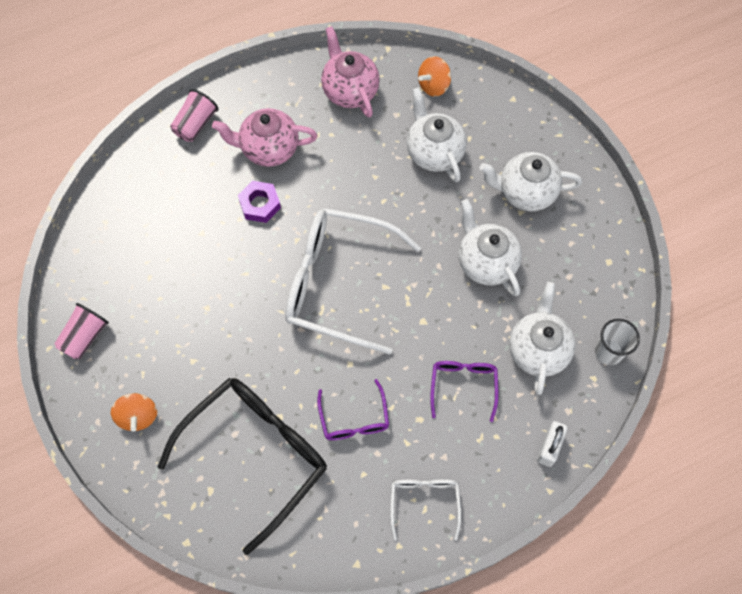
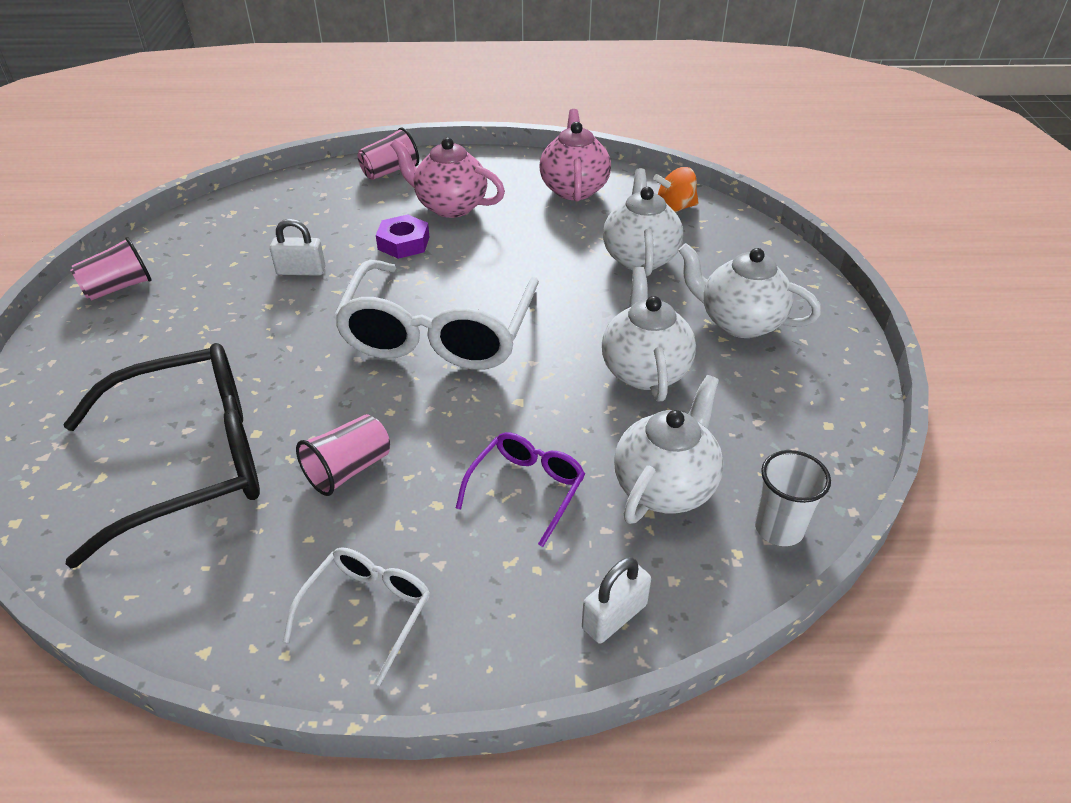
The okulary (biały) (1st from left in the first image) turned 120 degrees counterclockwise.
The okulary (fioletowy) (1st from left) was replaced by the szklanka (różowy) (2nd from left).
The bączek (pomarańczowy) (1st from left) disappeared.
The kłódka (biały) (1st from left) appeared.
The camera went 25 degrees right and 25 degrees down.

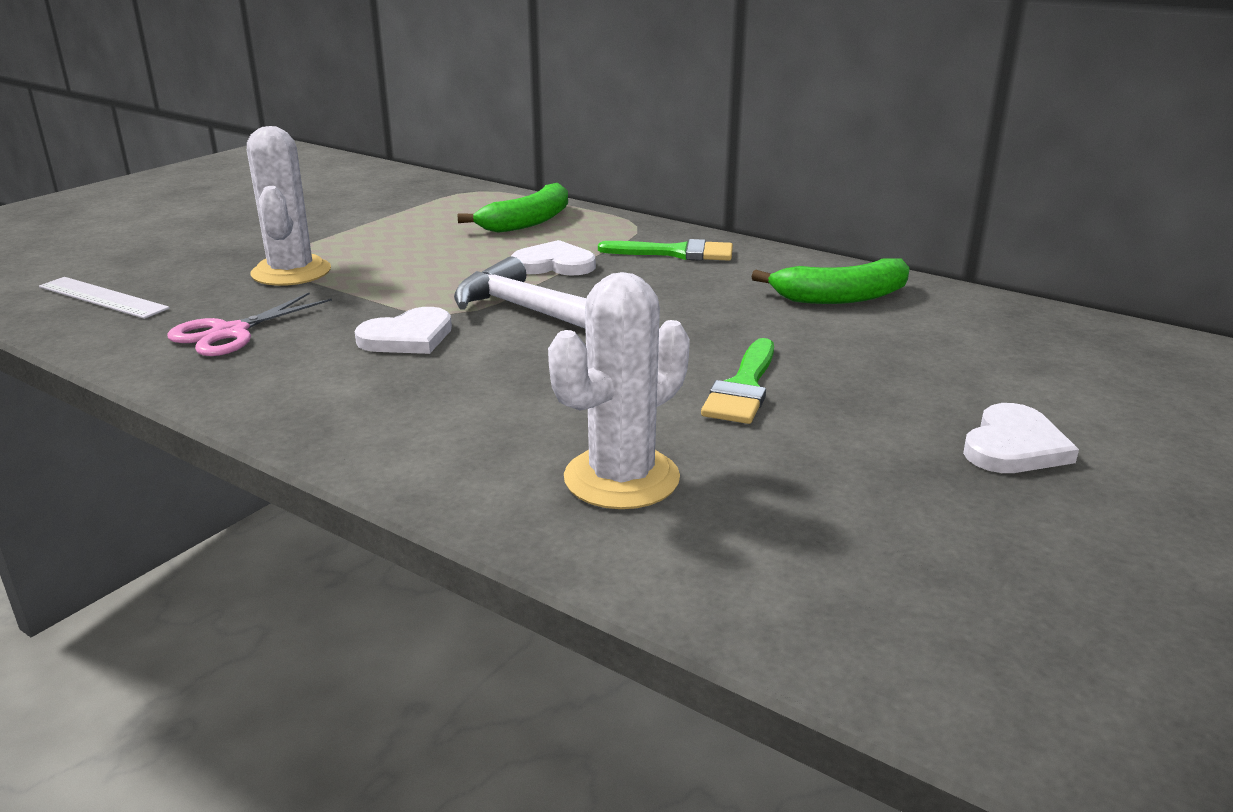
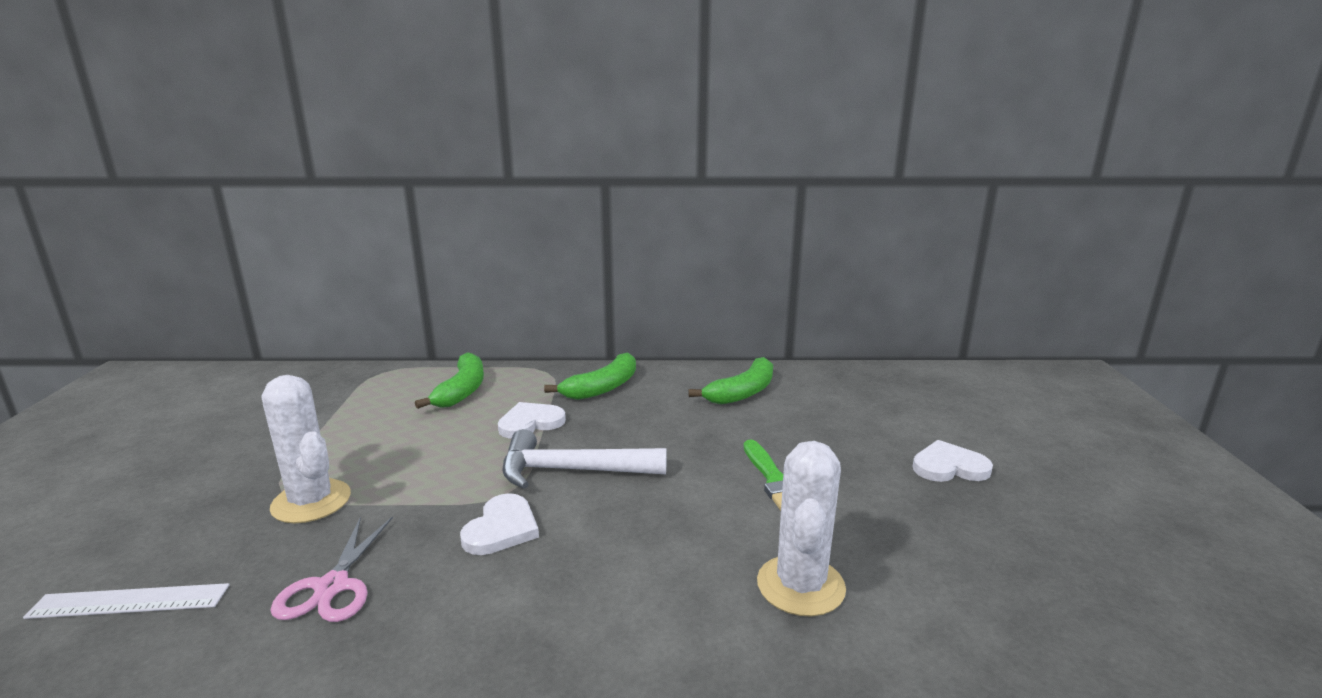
The pędzel (zielony) (1st from left) was replaced by the banan (zielony) (2nd from left).
The serce (biały) (3rd from left) turned 90 degrees counterclockwise.
The camera went 35 degrees left and 5 degrees down.

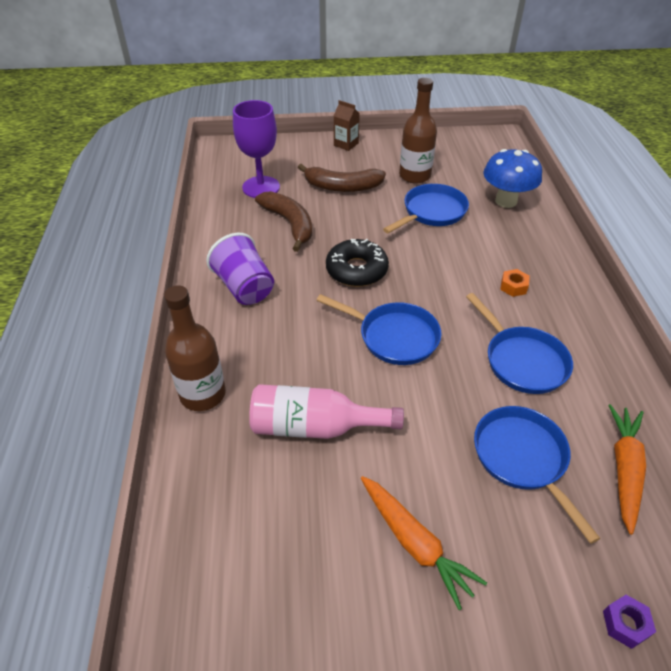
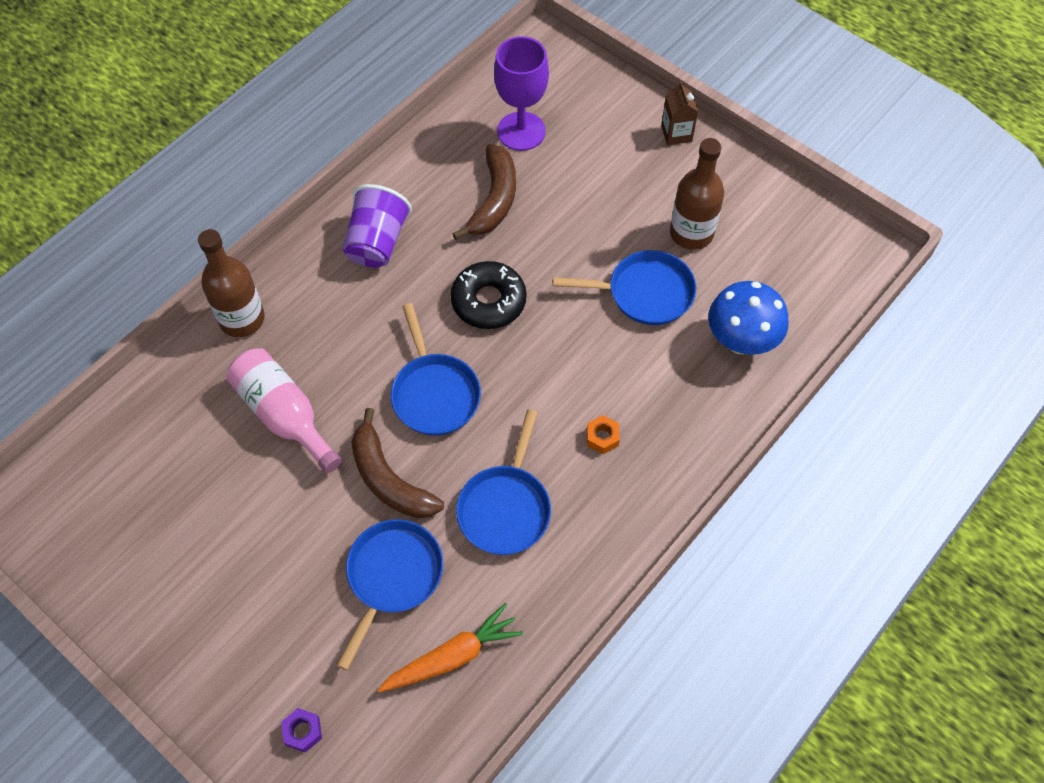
The banan (brązowy) (2nd from left in the first image) moved.
The marchewka (pomarańczowy) (1st from left) disappeared.
The camera went 45 degrees right and 15 degrees up.

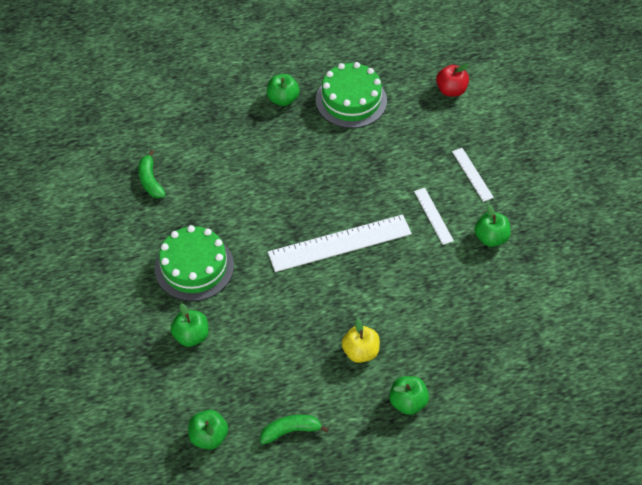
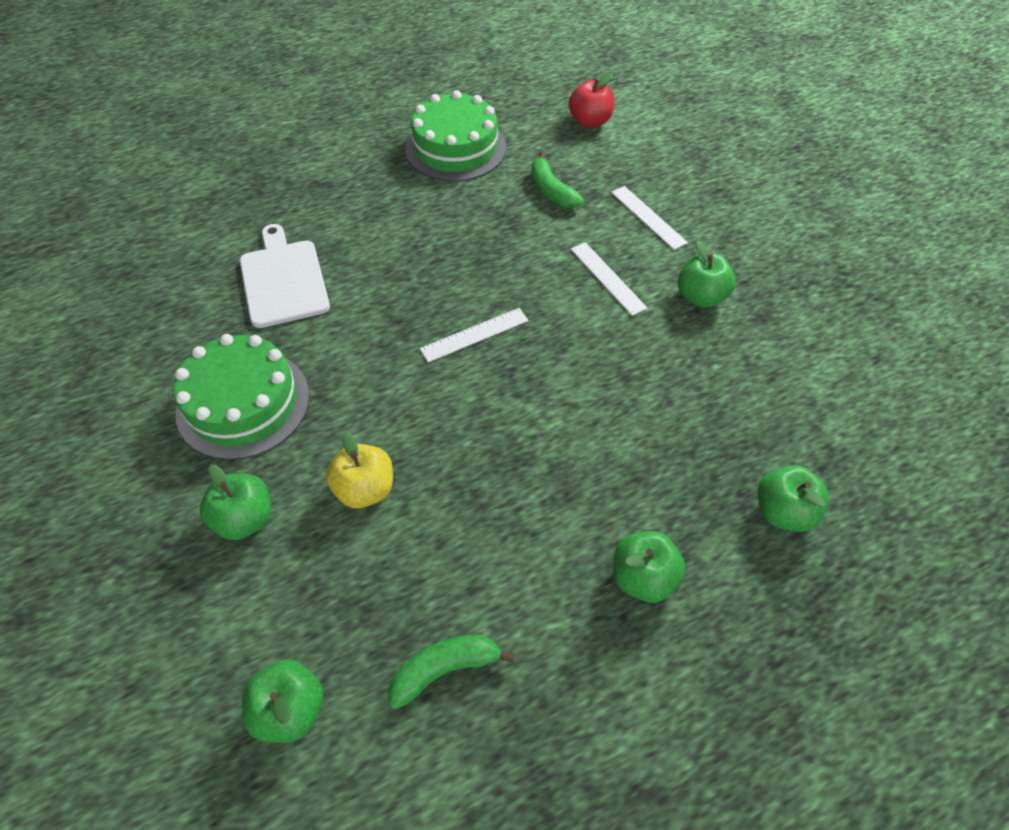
The jabłko (zielony) (3rd from left in the first image) moved.
The banan (zielony) (1st from left in the first image) moved.
The linijka (biały) (1st from left) changed to 0.50 times the size.
The jabłko (żółty) moved.
The deska do krojenia (biały) appeared.
The camera went 10 degrees left and 0 degrees up.

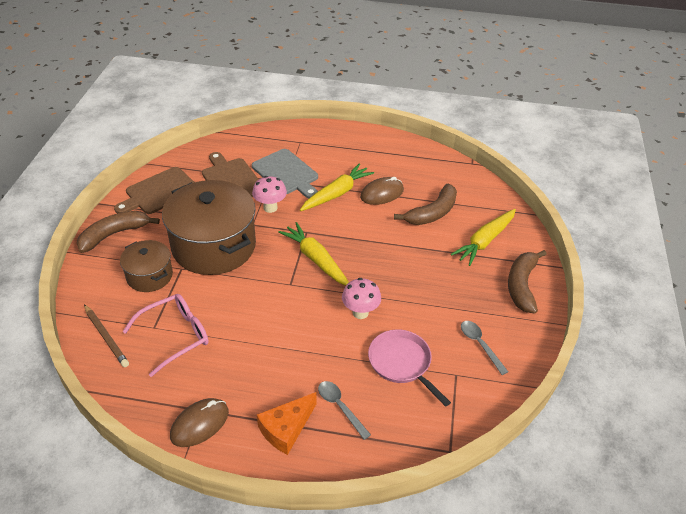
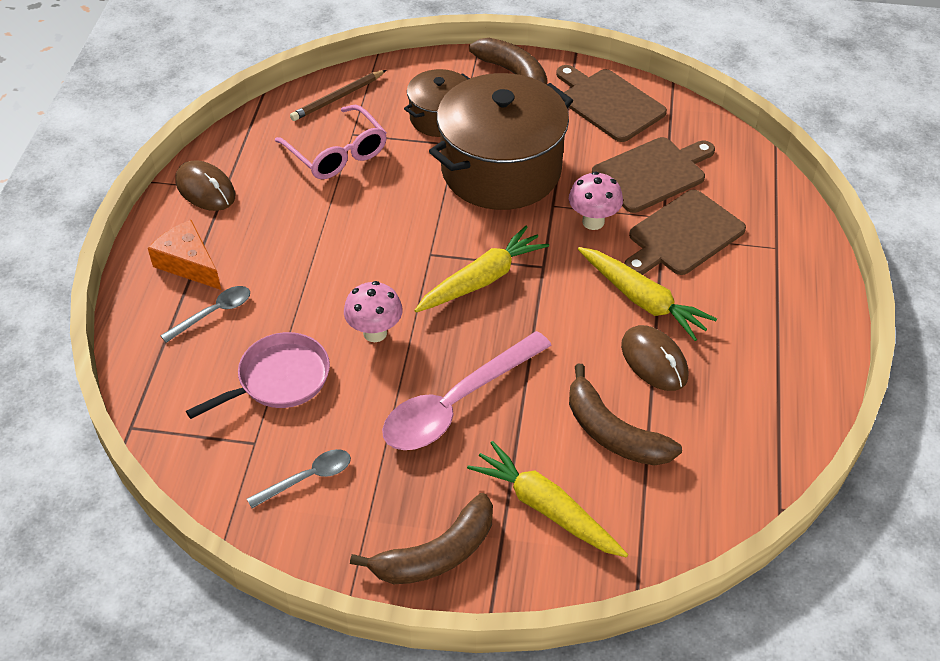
The deska do krojenia (szary) became the deska do krojenia (brązowy) (3rd from left).
The banan (brązowy) (3rd from left in the first image) turned 135 degrees clockwise.
The łyżka (różowy) appeared.
The camera went 90 degrees right and 5 degrees up.

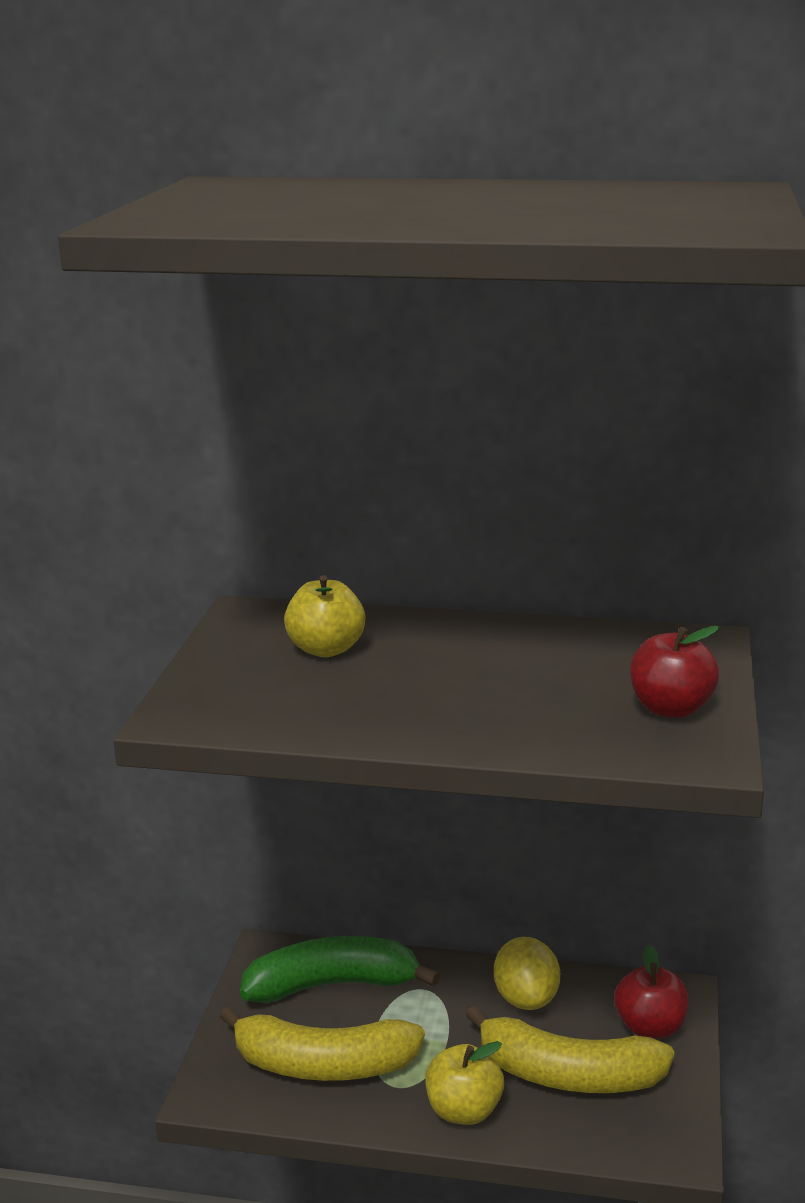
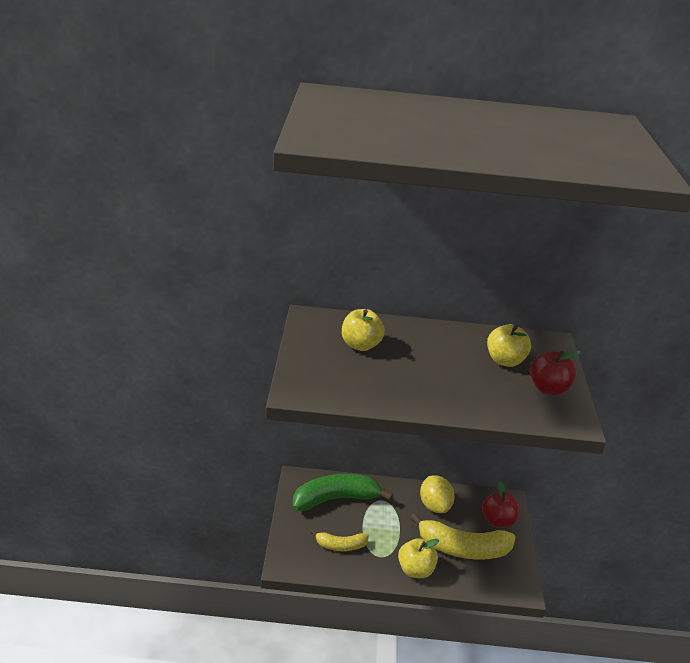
The banan (żółty) (1st from left) changed to 0.54 times the size.
The jabłko (żółty) (3rd from left) appeared.
The camera went 10 degrees left and 10 degrees up.

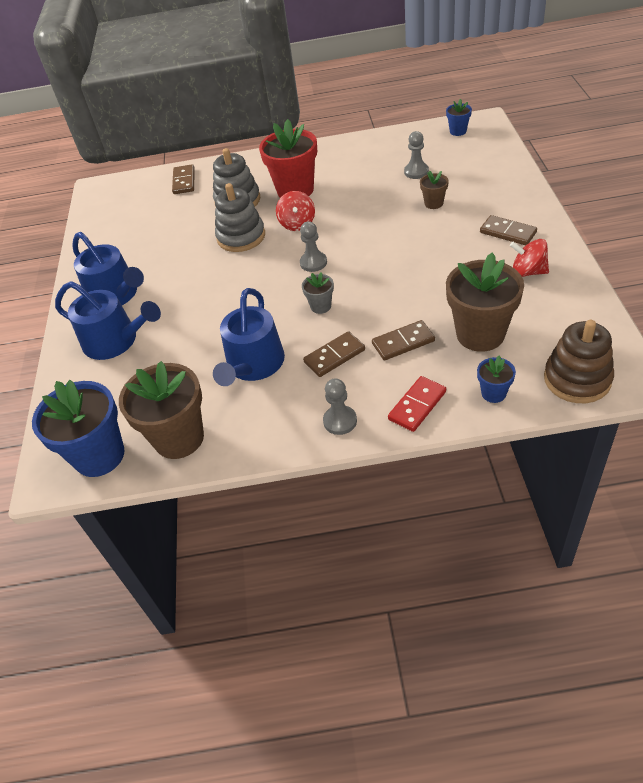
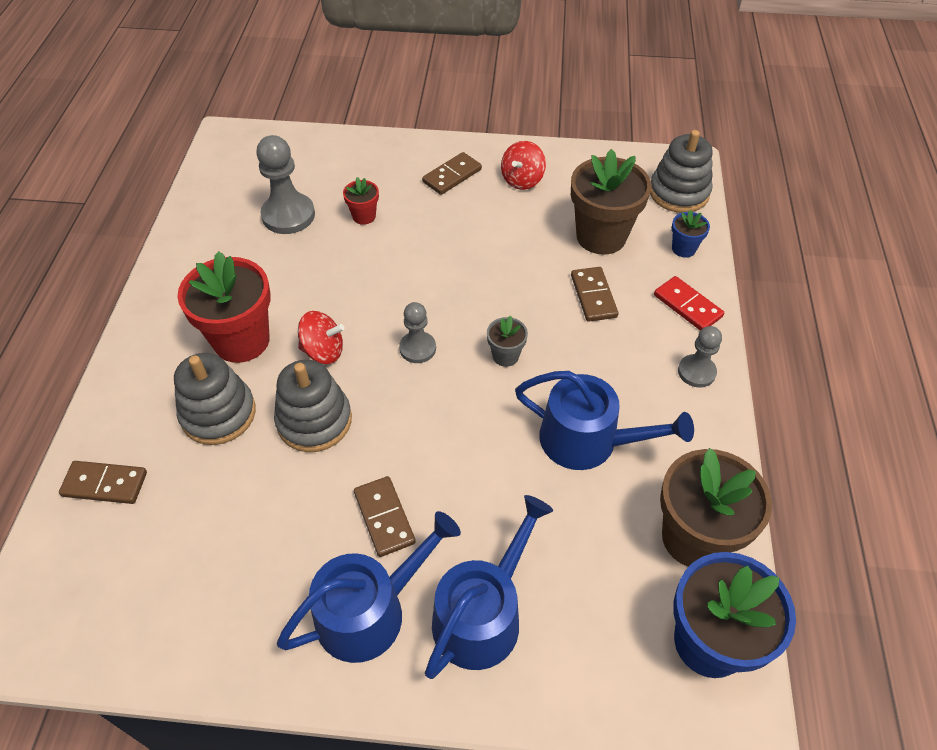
The doniczka (niebieski) (2nd from left) disappeared.
The pionek (szary) (3rd from left in the first image) changed to 1.64 times the size.
The doniczka (brązowy) (2nd from left) became the doniczka (czerwony) (2nd from left).
The zabawka nakładanka (brązowy) became the zabawka nakładanka (szary) (3rd from left).
The kostka domina (brązowy) (2nd from left) moved.
The camera went 85 degrees left and 5 degrees up.

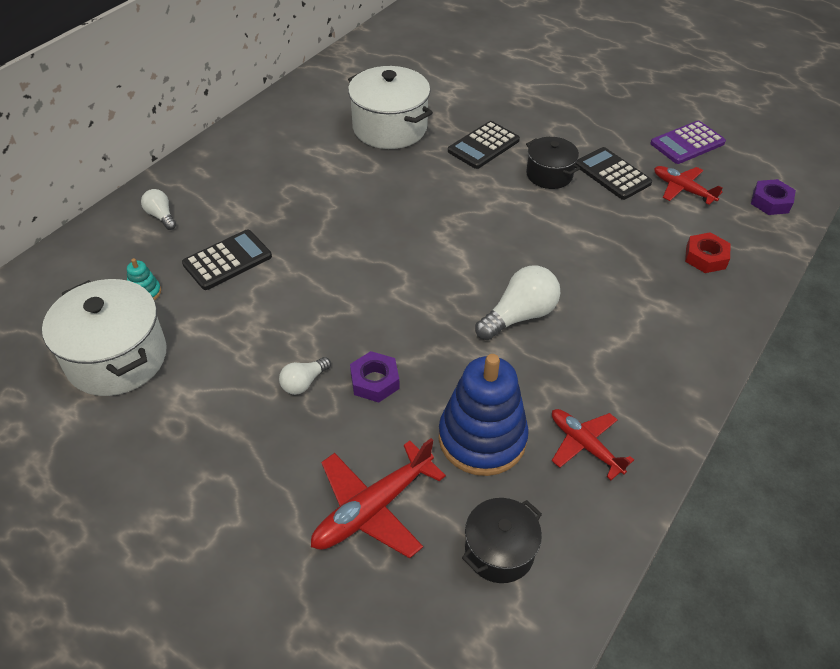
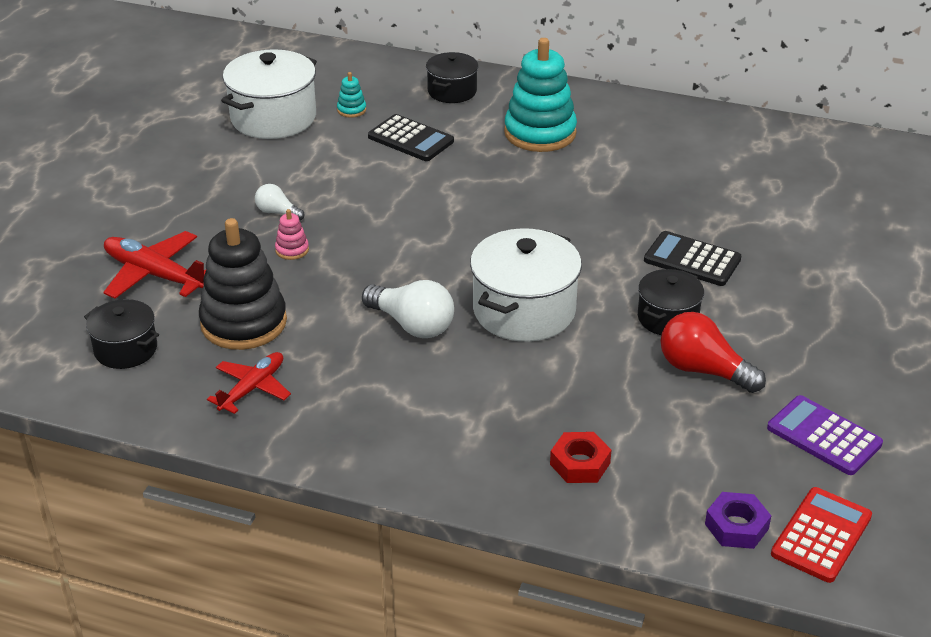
The garnek (biały) (2nd from left) moved.
The kalkulator (czarny) (3rd from left) was replaced by the żarówka (czerwony).
The samolot (czerwony) (3rd from left) disappeared.
The żarówka (biały) (1st from left) was replaced by the garnek (czarny) (2nd from left).
The nakrętka (fioletowy) (1st from left) was replaced by the zabawka nakładanka (różowy).
The zabawka nakładanka (niebieski) became the zabawka nakładanka (czarny).
The zabawka nakładanka (turkusowy) (2nd from left) appeared.
The kalkulator (czerwony) appeared.
The camera went 75 degrees right and 10 degrees down.

